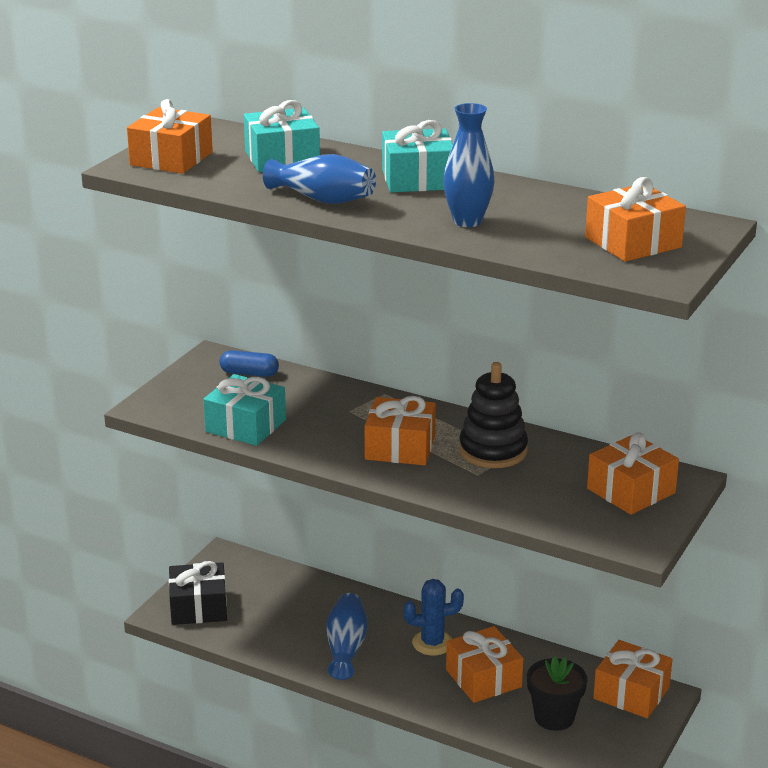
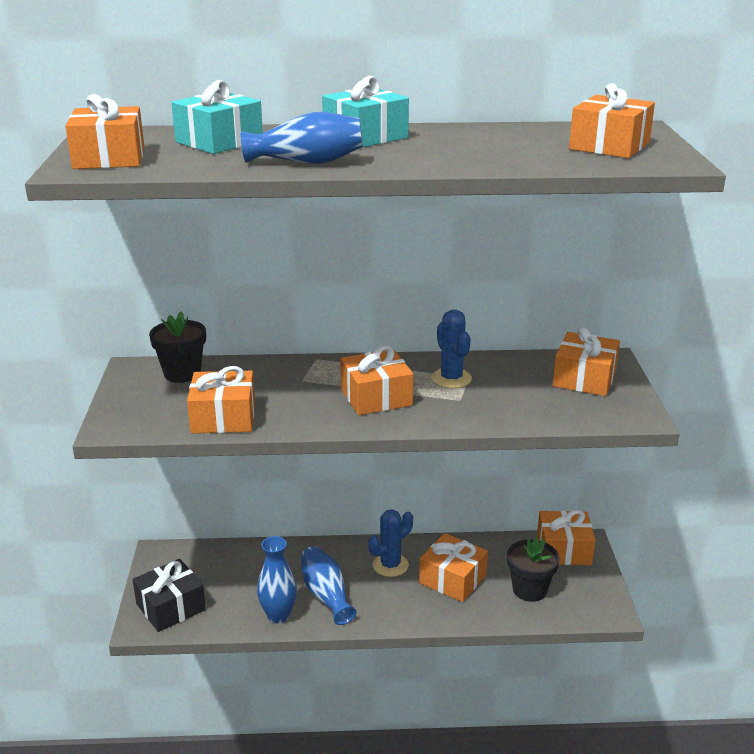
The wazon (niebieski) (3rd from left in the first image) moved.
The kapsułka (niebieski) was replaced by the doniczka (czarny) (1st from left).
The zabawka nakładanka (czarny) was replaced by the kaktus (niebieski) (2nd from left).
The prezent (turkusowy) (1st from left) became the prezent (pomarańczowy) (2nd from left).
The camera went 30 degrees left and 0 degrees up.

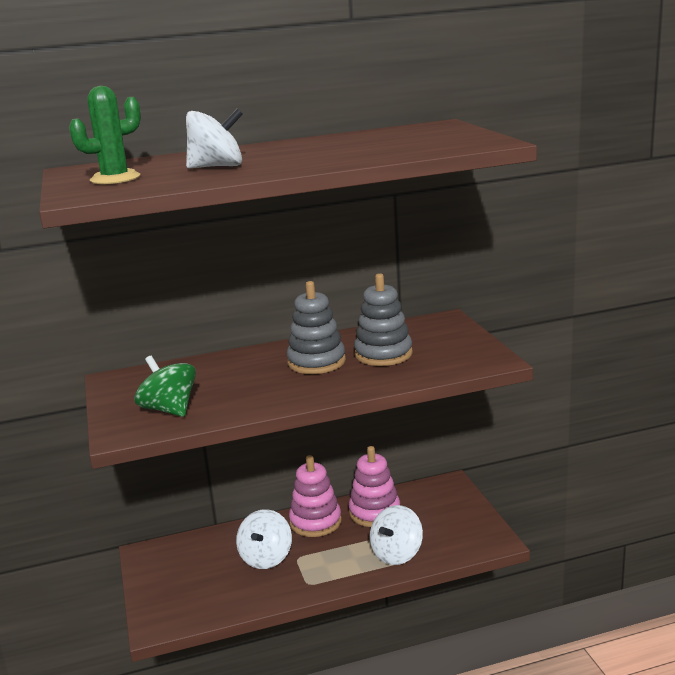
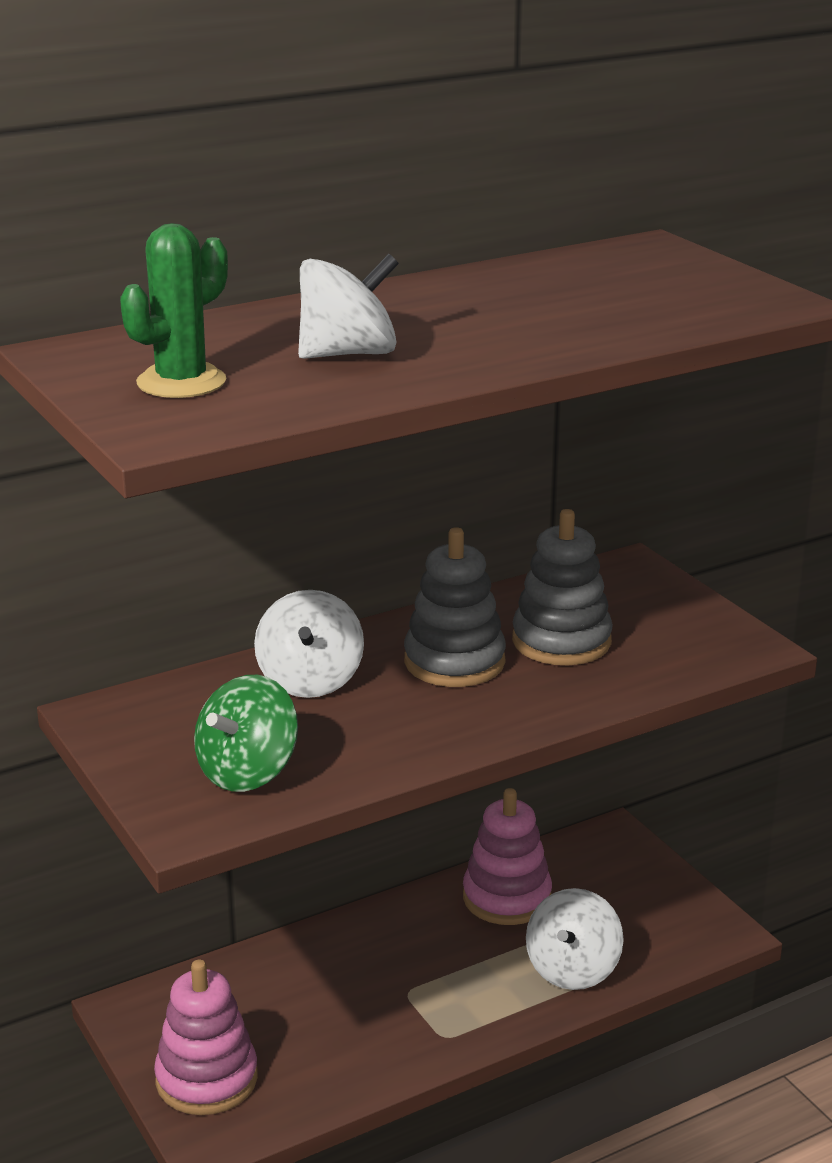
The bączek (zielony) turned 90 degrees counterclockwise.
The zabawka nakładanka (różowy) (1st from left) moved.
The bączek (biały) (2nd from left in the first image) moved.
The camera went 15 degrees left and 5 degrees up.

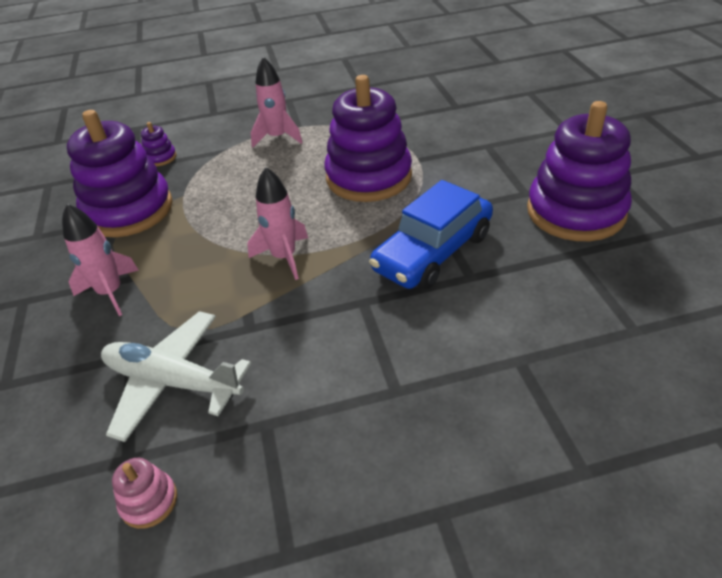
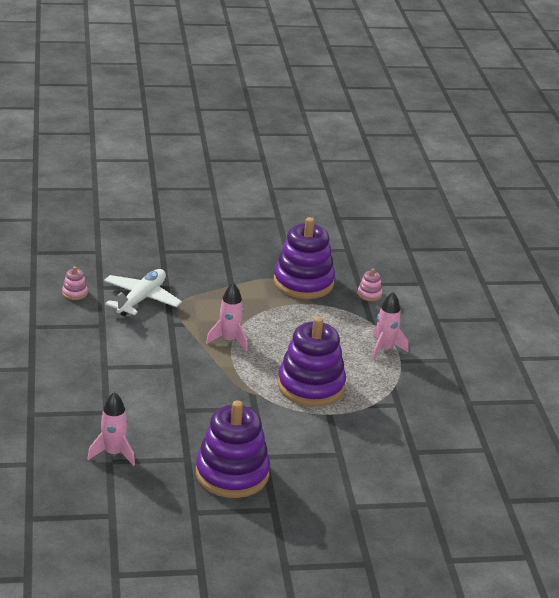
The zabawka nakładanka (fioletowy) (2nd from left) became the zabawka nakładanka (różowy) (2nd from left).
The samochód (niebieski) disappeared.
The rakieta (różowy) (1st from left) moved.
The camera went 90 degrees right and 10 degrees down.

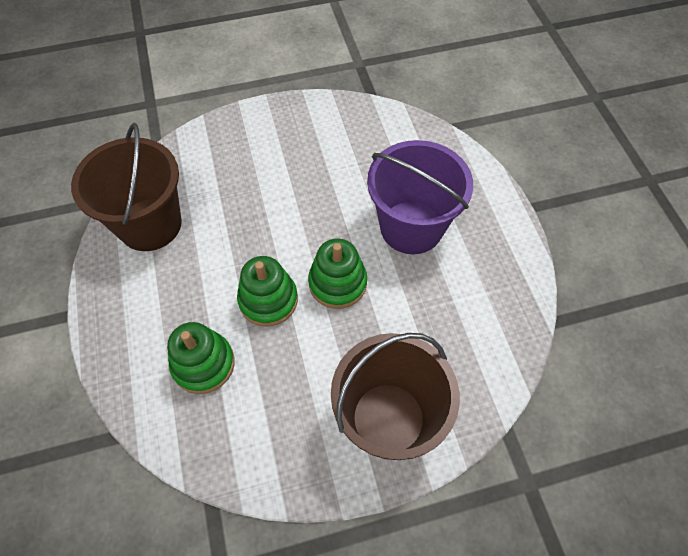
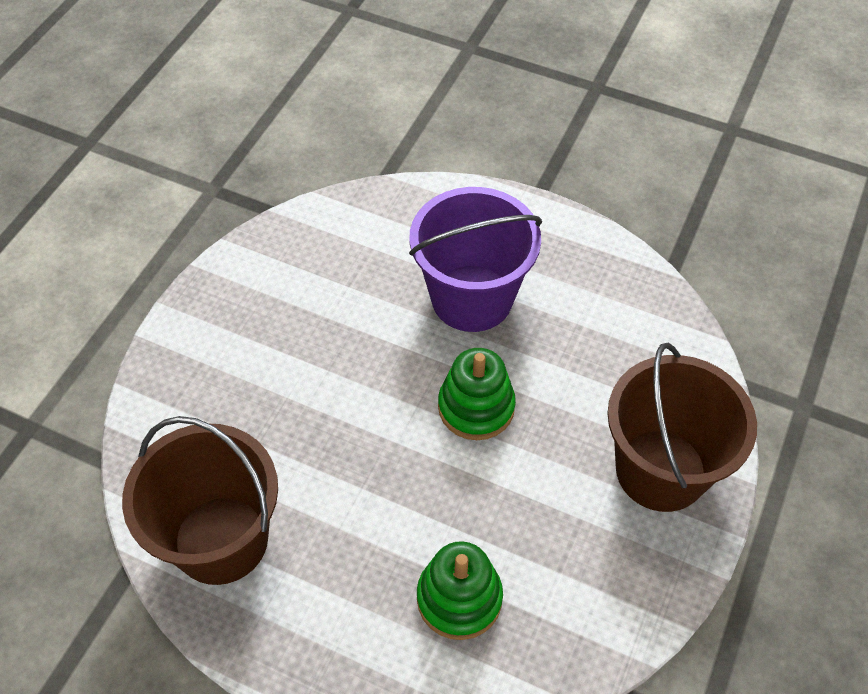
The zabawka nakładanka (zielony) (2nd from left) disappeared.
The camera went 50 degrees left and 5 degrees down.

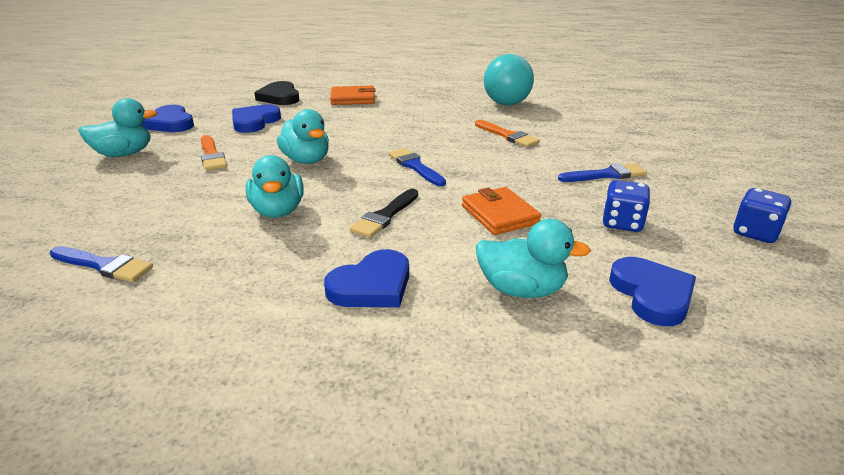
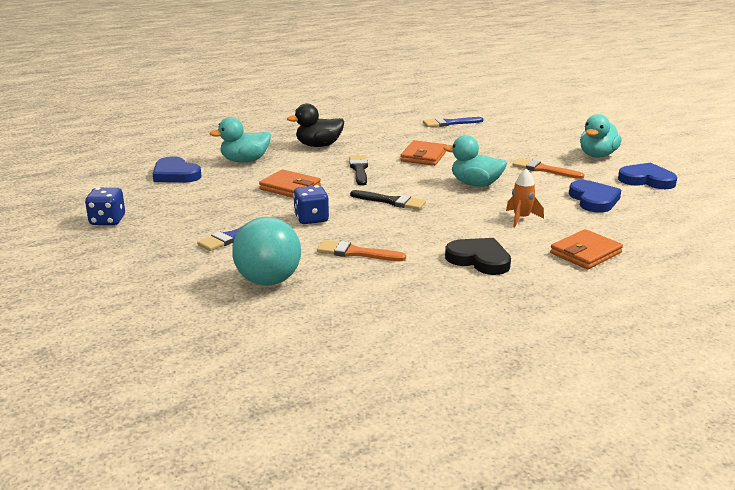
The piłka (turkusowy) moved.
The serce (czarny) moved.
The pędzel (niebieski) (2nd from left) became the pędzel (czarny) (2nd from left).
The kaczka (turkusowy) (2nd from left) was replaced by the portfel (pomarańczowy) (2nd from left).
The kostka do gry (niebieski) (1st from left in the first image) moved.
The serce (niebieski) (3rd from left) was replaced by the kaczka (czarny).
The rakieta (pomarańczowy) appeared.
The camera went 145 degrees right and 5 degrees down.

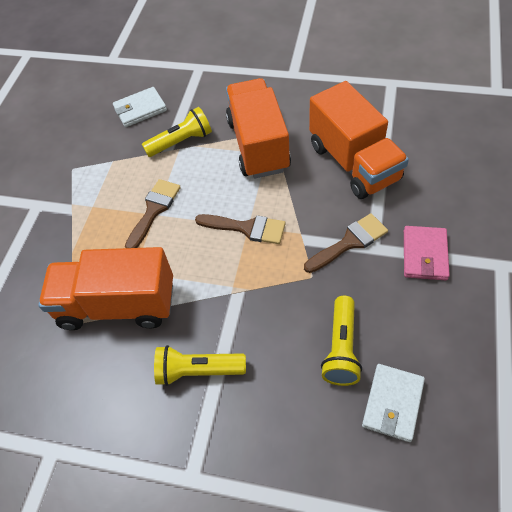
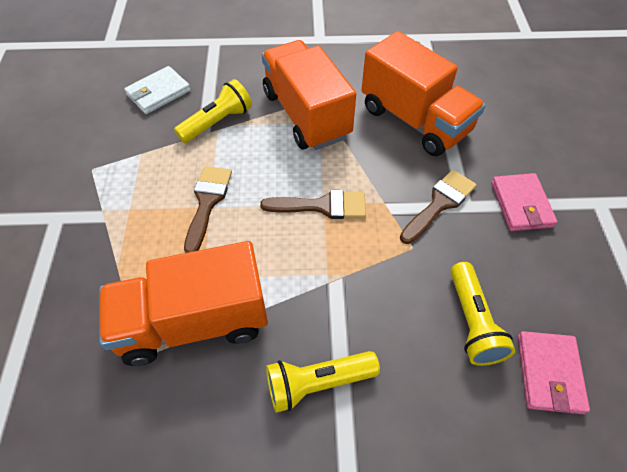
The portfel (biały) (2nd from left) became the portfel (różowy) (2nd from left).
The camera went 20 degrees left and 0 degrees up.

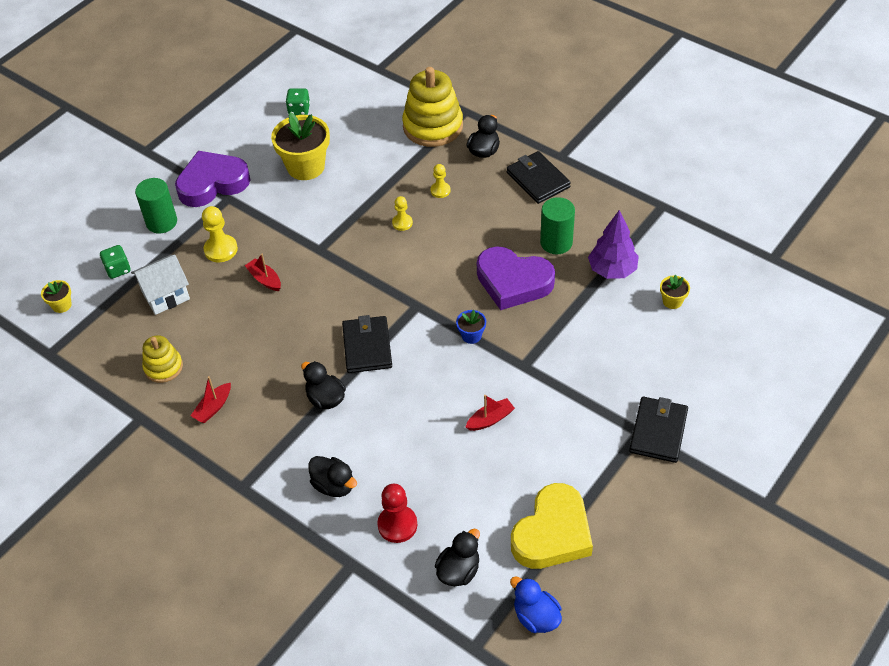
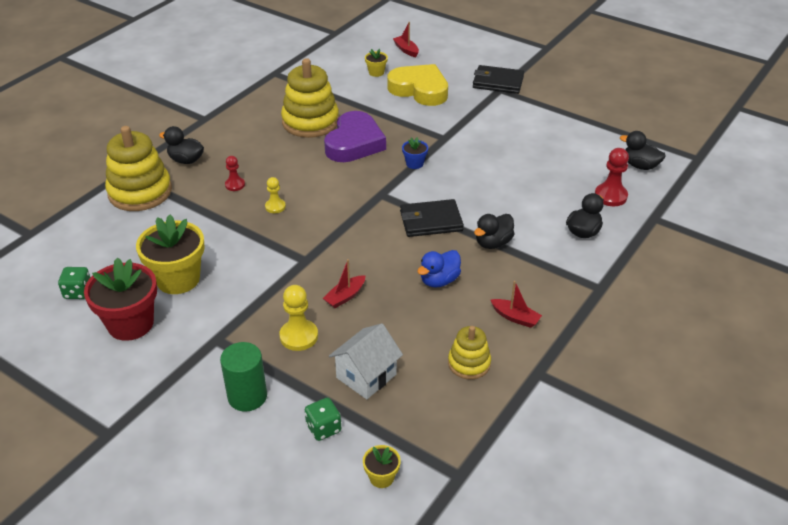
The serce (fioletowy) (1st from left) disappeared.
The portfel (czarny) (2nd from left) disappeared.
The pionek (żółty) (3rd from left) became the pionek (czerwony) (1st from left).
The walec (zielony) (2nd from left) was replaced by the zabawka nakładanka (żółty) (2nd from left).
The drzewko (fioletowy) disappeared.
The domek (biały) turned 75 degrees clockwise.
The łódka (czerwony) (3rd from left in the first image) moved.
The serce (żółty) moved.
The kaczka (niebieski) moved.
The doniczka (czerwony) appeared.
The camera went 95 degrees left and 10 degrees down.

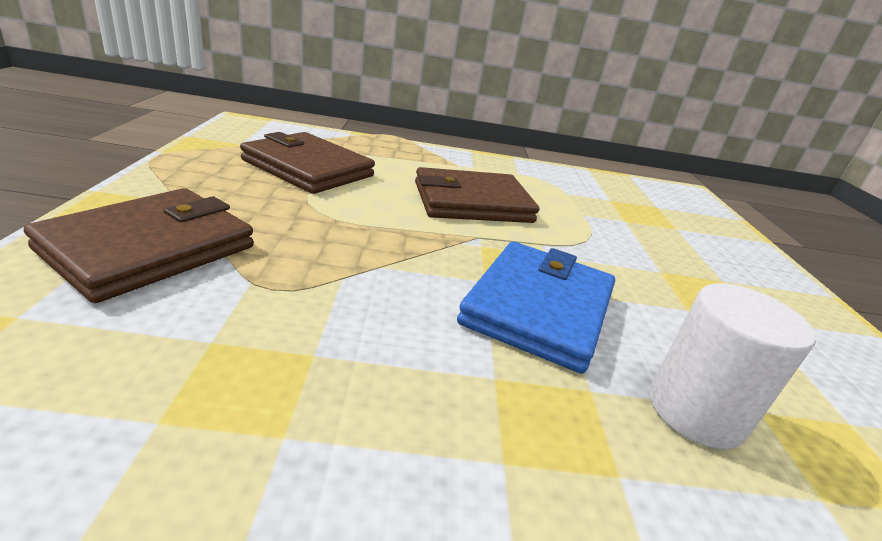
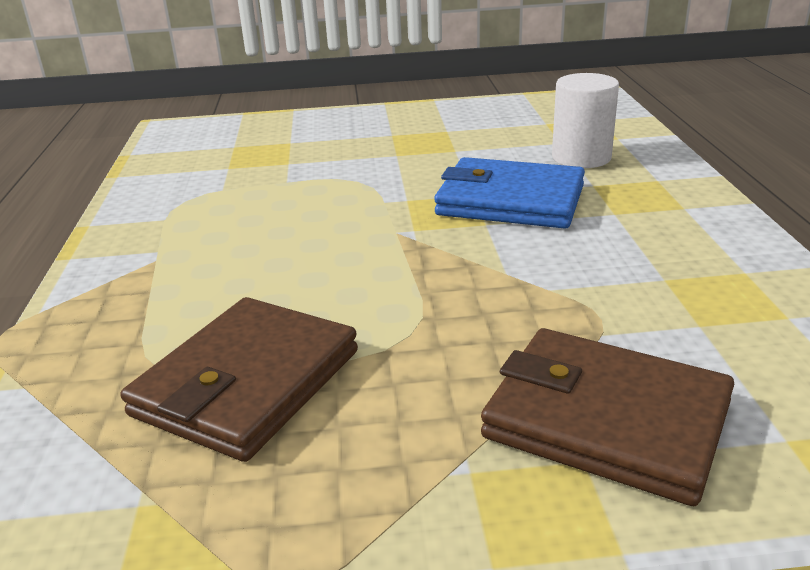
The portfel (brązowy) (3rd from left) disappeared.
The camera went 90 degrees left and 0 degrees up.

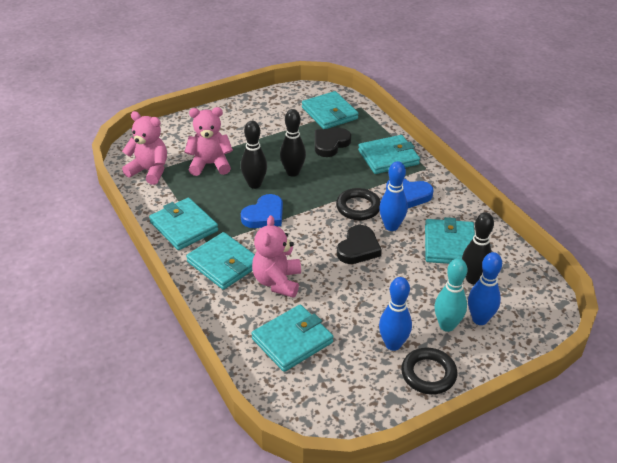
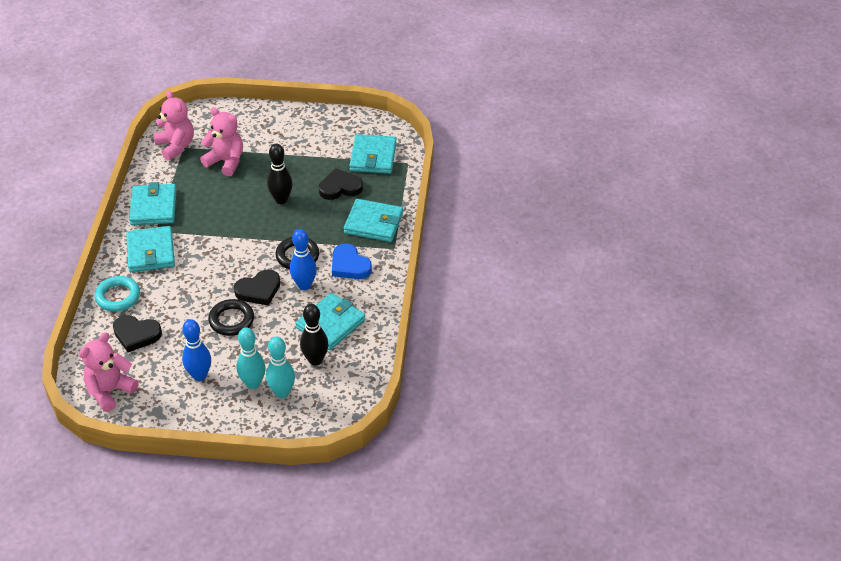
The kręgiel (czarny) (1st from left) disappeared.
The serce (niebieski) (1st from left) disappeared.
The miś (różowy) (3rd from left in the first image) moved.
The kręgiel (niebieski) (3rd from left) became the kręgiel (turkusowy) (2nd from left).
The portfel (turkusowy) (3rd from left) was replaced by the serce (czarny) (1st from left).
The pierścień (czarny) (2nd from left in the first image) moved.
The pierścień (turkusowy) appeared.
The camera went 35 degrees right and 5 degrees up.

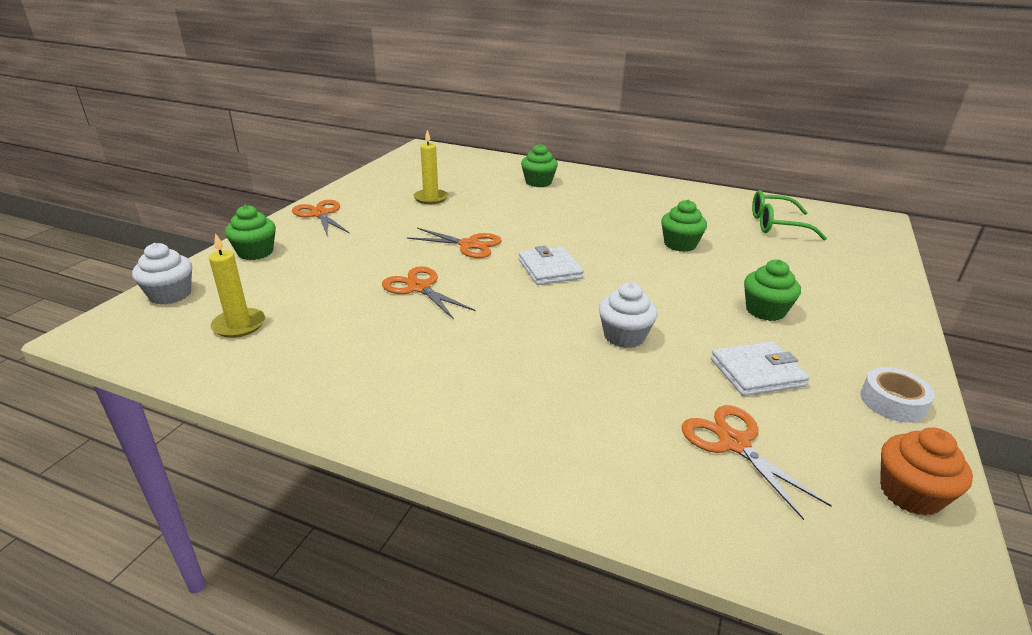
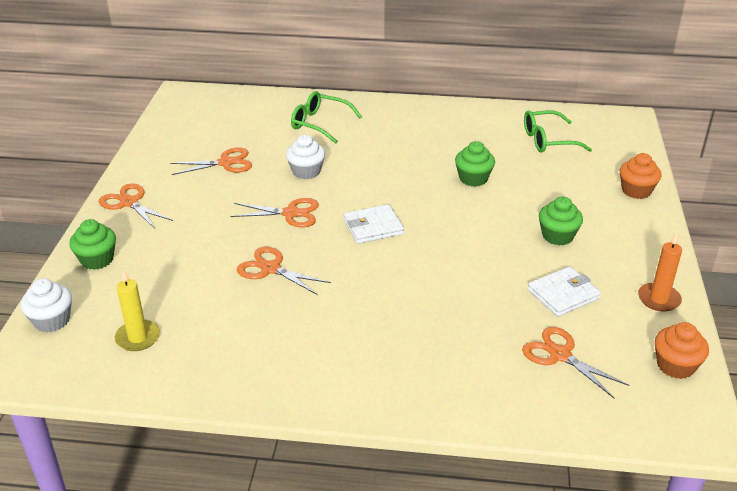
The świeca (żółty) (2nd from left) was replaced by the nożyczki (pomarańczowy) (2nd from left).
The muffinka (zielony) (2nd from left) was replaced by the okulary (zielony) (1st from left).
The portfel (biały) (1st from left) turned 75 degrees counterclockwise.
The muffinka (biały) (2nd from left) moved.
The taśma klejąca (biały) was replaced by the świeca (pomarańczowy).
The muffinka (pomarańczowy) (1st from left) appeared.
The camera went 15 degrees left and 5 degrees up.

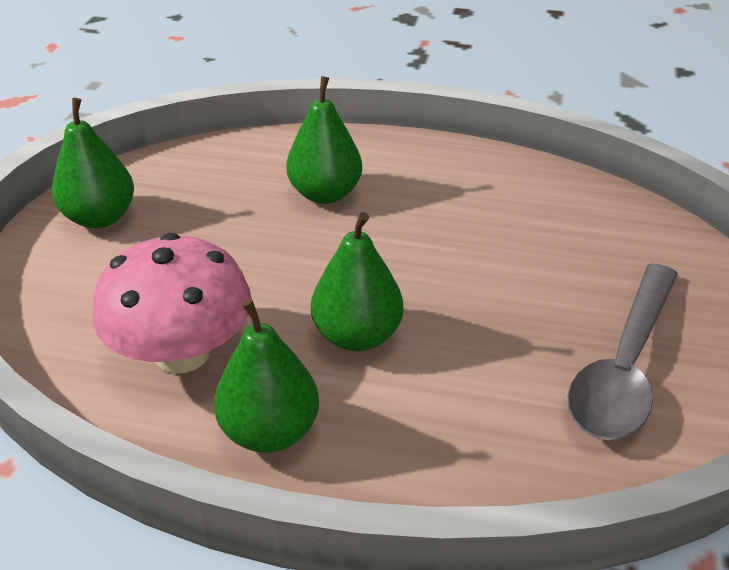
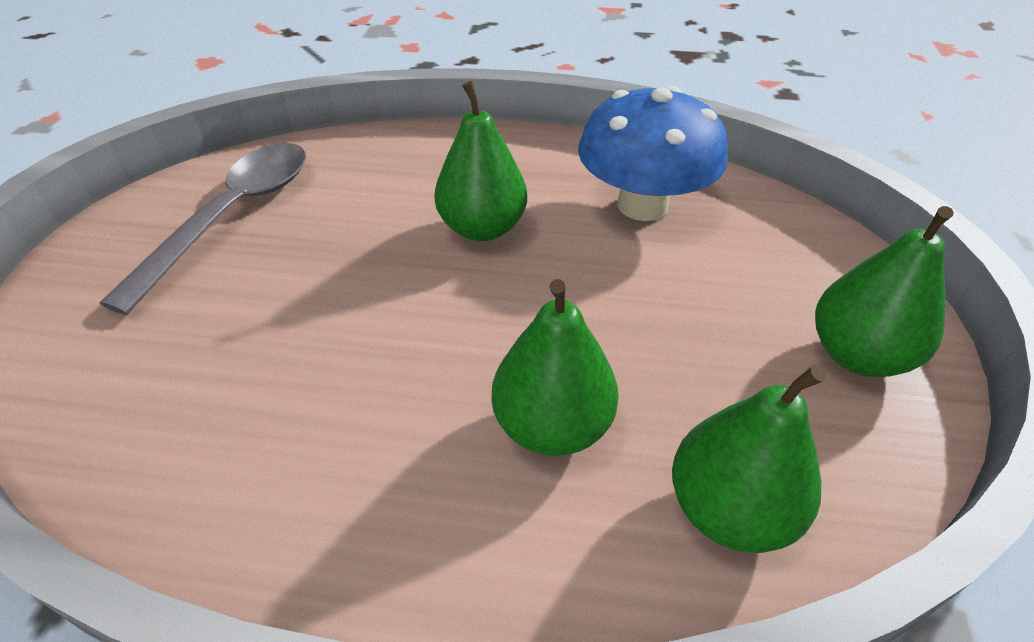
The grzyb (różowy) became the grzyb (niebieski).
The gruszka (zielony) (2nd from left in the first image) moved.
The camera went 175 degrees right and 5 degrees up.

